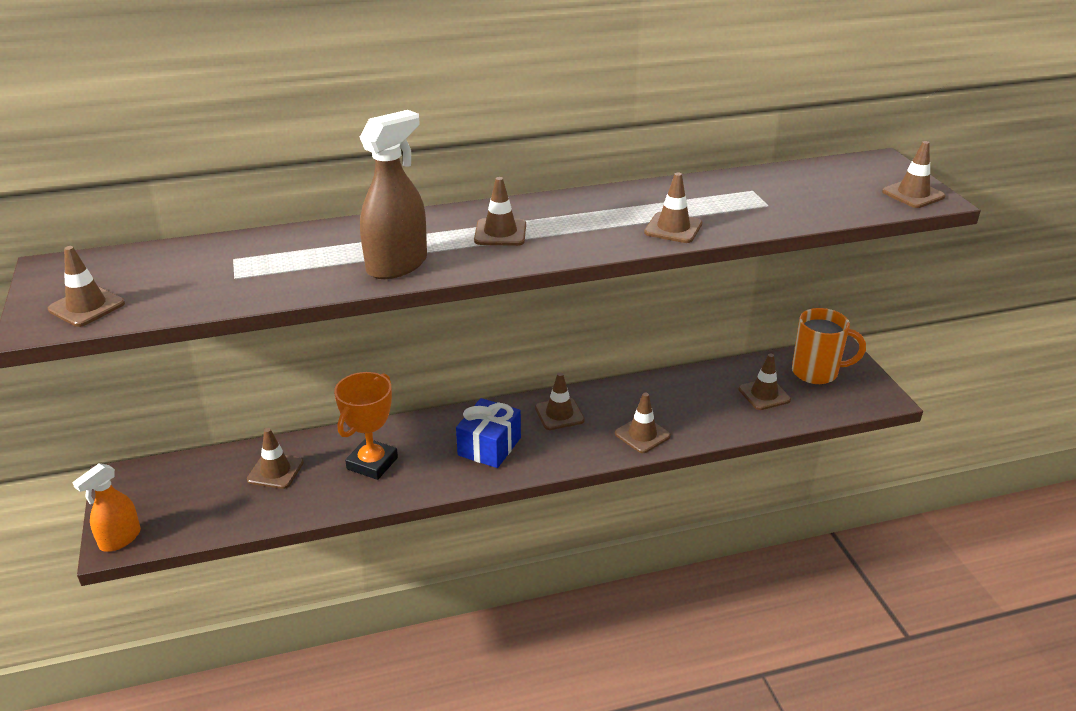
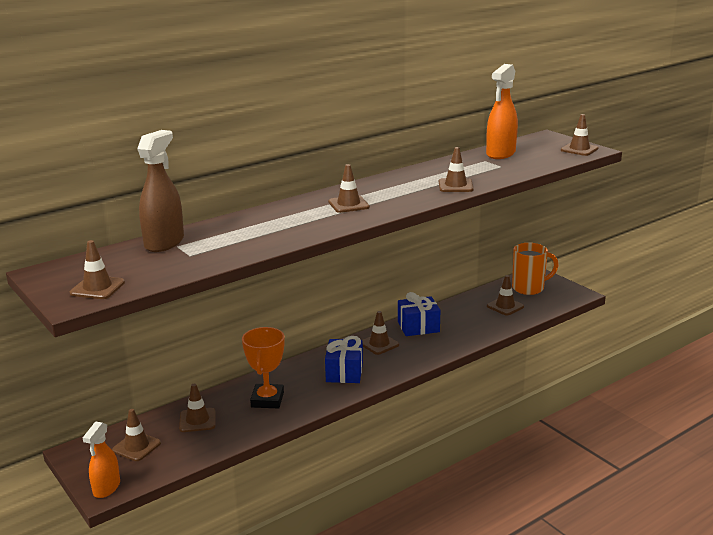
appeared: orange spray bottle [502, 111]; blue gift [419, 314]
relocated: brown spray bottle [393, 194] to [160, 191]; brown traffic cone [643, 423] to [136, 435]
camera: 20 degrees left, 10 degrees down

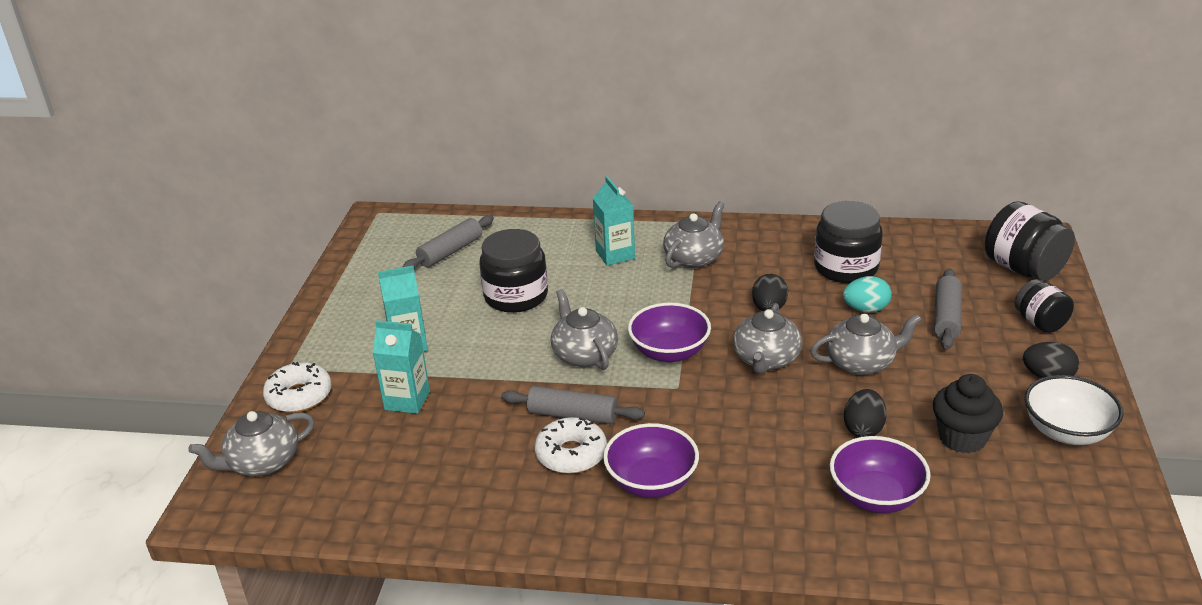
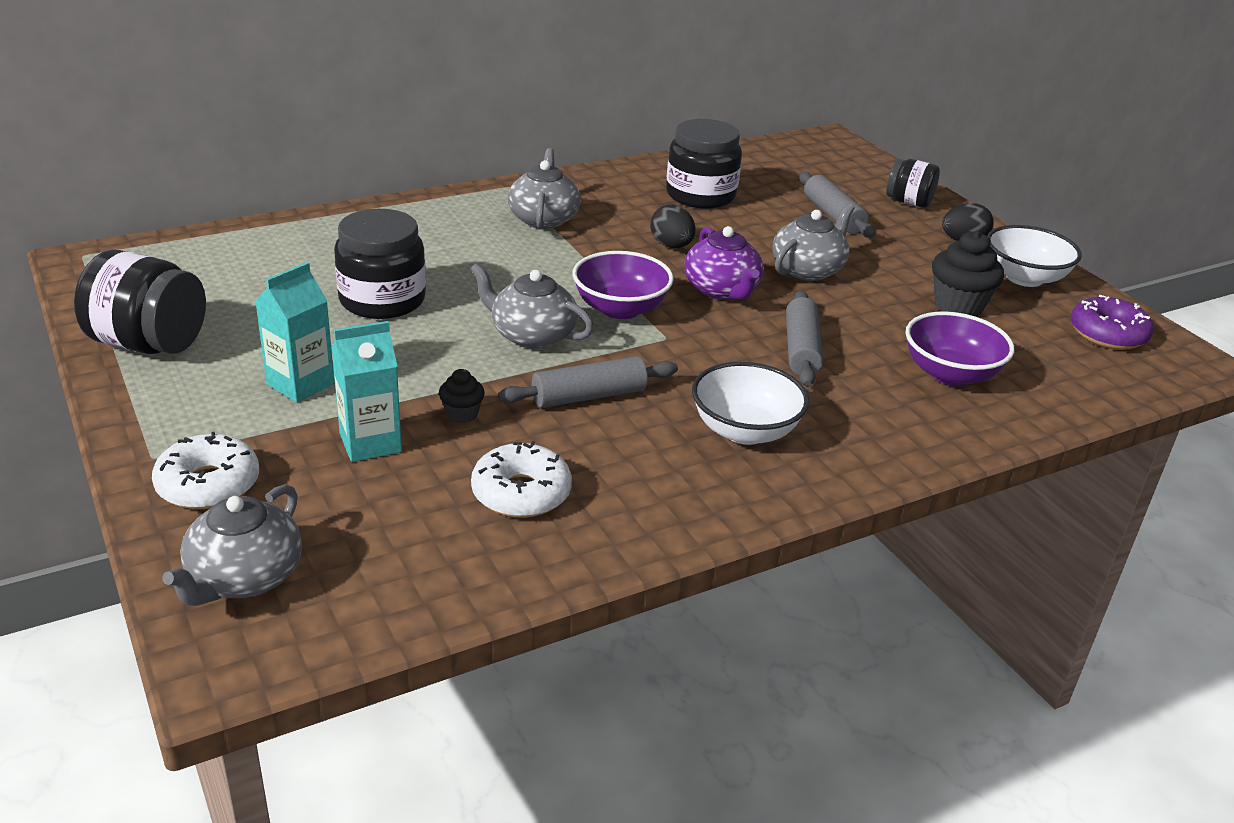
missing: turquoise carton [614, 221]; turquoise egg [867, 294]; black egg [865, 413]
appeared: purple donut [1112, 322]; black cupcake [462, 396]
relocated: black jar [1030, 241] to [140, 302]; grey rolling pin [448, 242] to [804, 339]; white donut [571, 445] to [521, 479]
colour: grey teapot [767, 338] to purple teapot [724, 263]; purple bowl [651, 460] to white bowl [750, 403]
camera: 40 degrees left, 0 degrees up

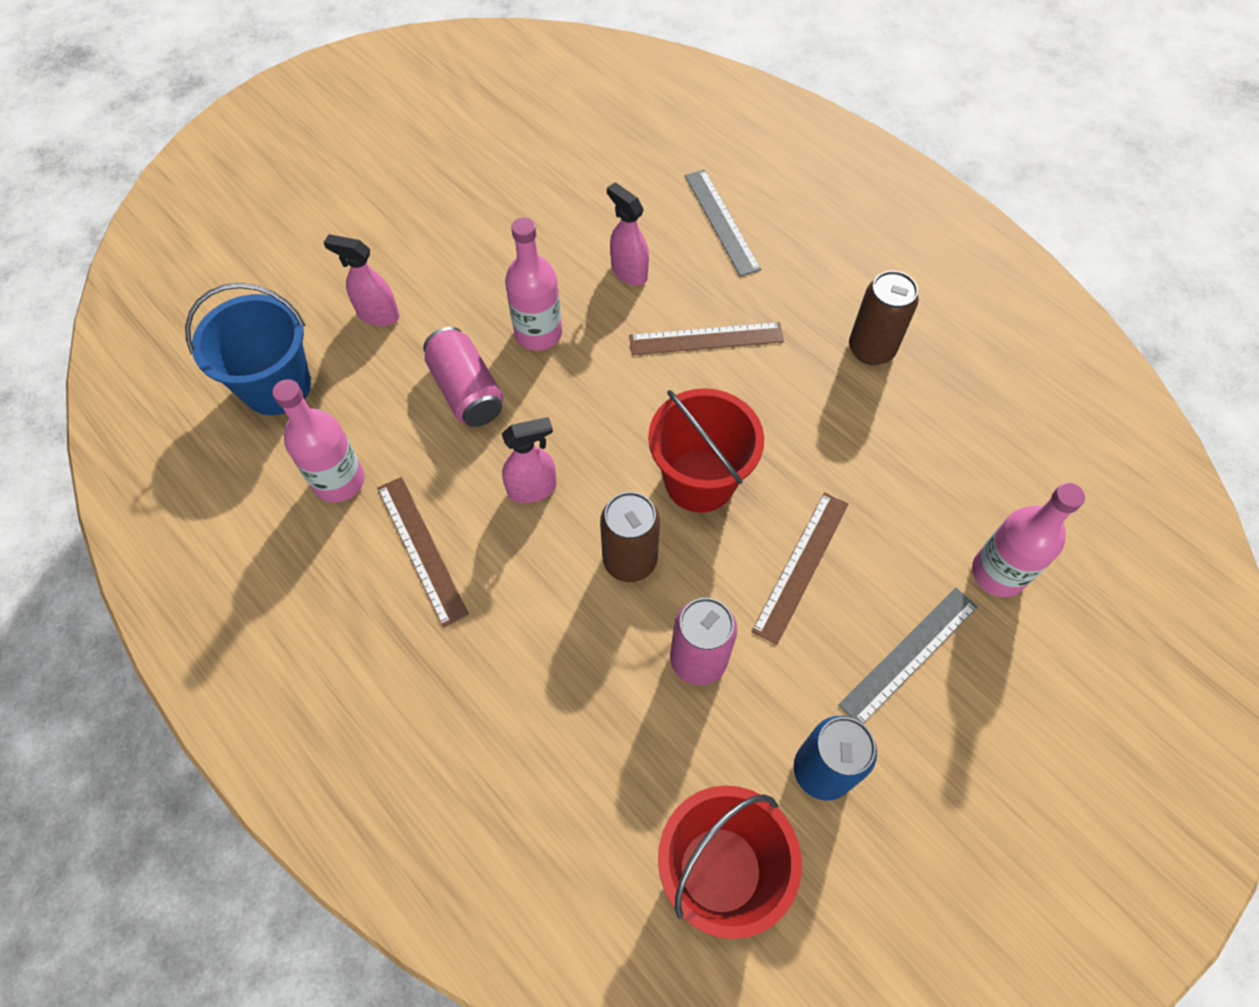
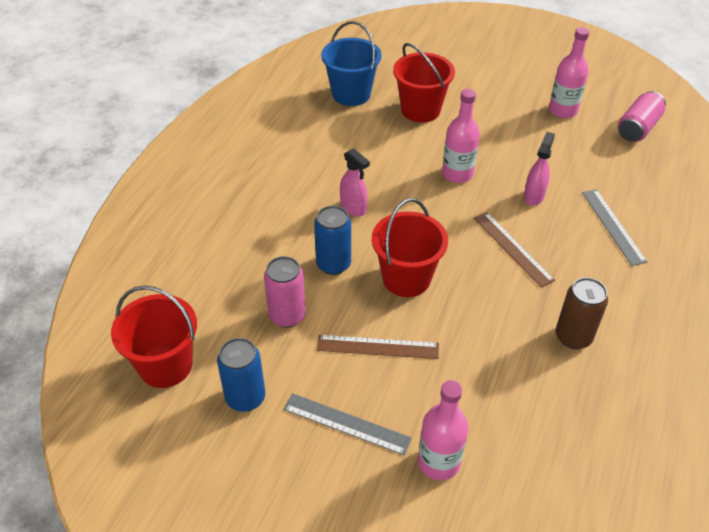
missing: brown ruler [423, 552]
relocated: pink can [463, 377] to [642, 116]; pink bottle [318, 441] to [569, 72]
exchanged: pink spray bottle [361, 280] to red bucket [424, 83]
colour: brown can [630, 537] to blue can [332, 240]
spun: grey ruler [723, 223] = [614, 227] 60 degrees counterclockwise
camera: 65 degrees right, 15 degrees down

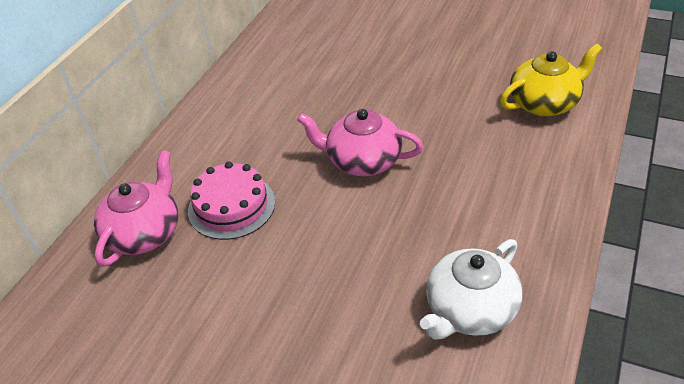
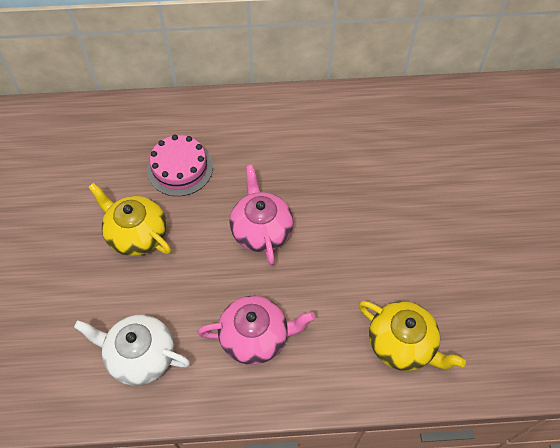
appeared: yellow teapot [129, 219]
relocated: pink teapot [136, 208] to [256, 330]
camera: 60 degrees right, 15 degrees up

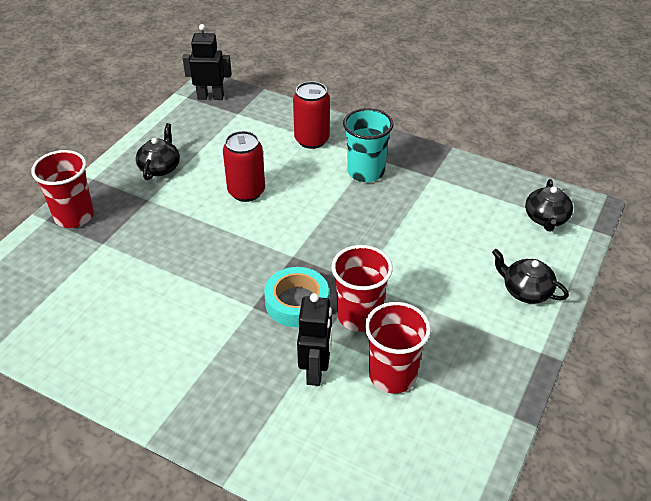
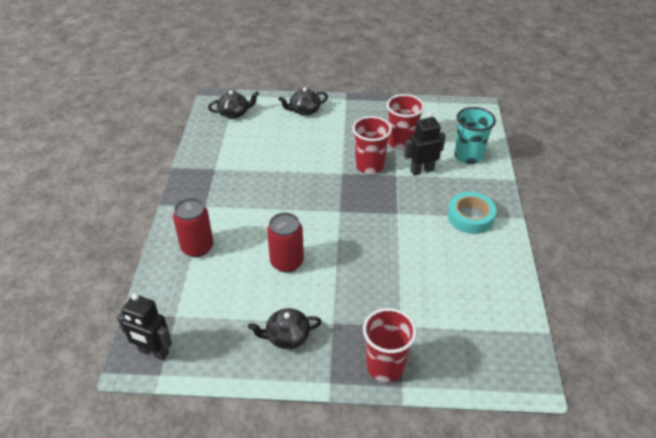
relocated: turquoise cup [368, 145] to [475, 135]; turquoise tape [296, 297] to [472, 213]
spun: black robot [207, 62] = [144, 327] 45 degrees counterclockwise; black teapot [530, 276] = [303, 101] 60 degrees clockwise
camera: 115 degrees left, 0 degrees up

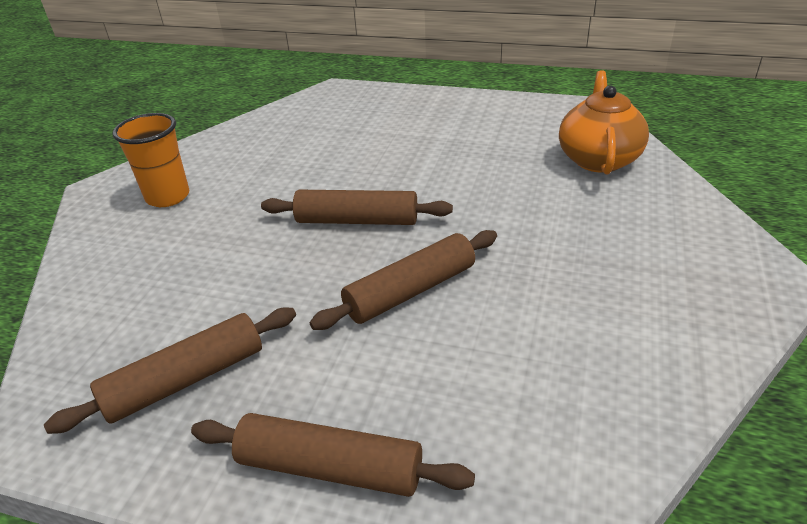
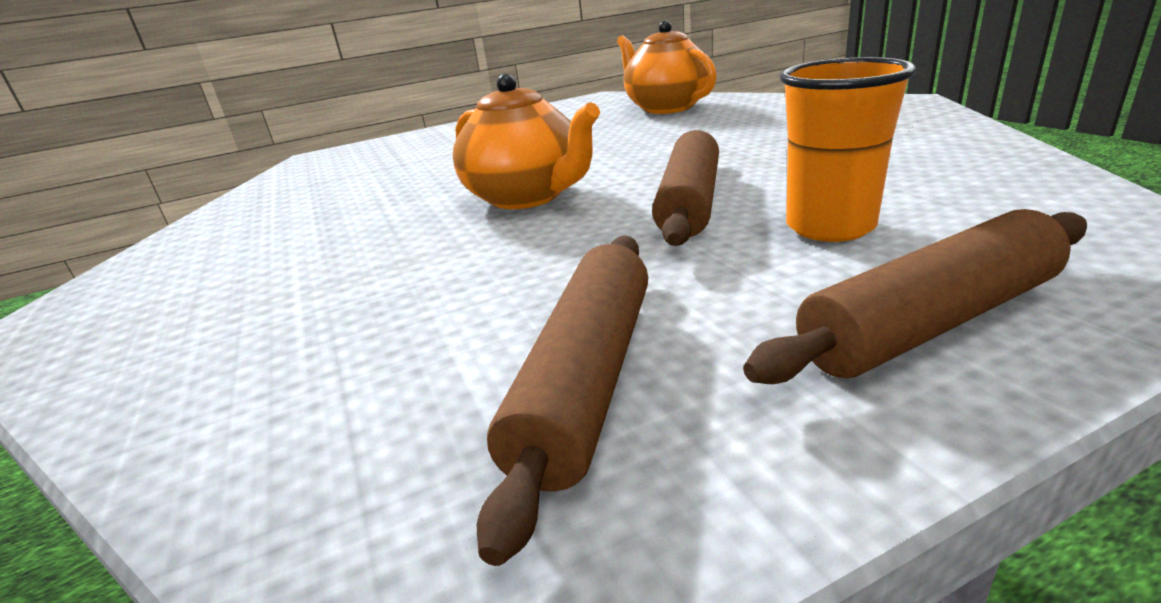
relocated: orange cup [150, 160] to [848, 149]
exchanged: brown rolling pin [357, 207] to orange teapot [526, 141]
camera: 40 degrees left, 10 degrees down

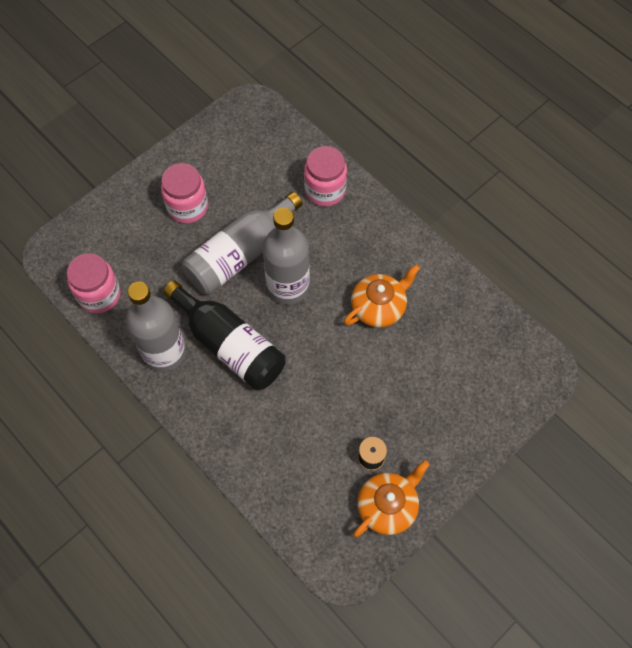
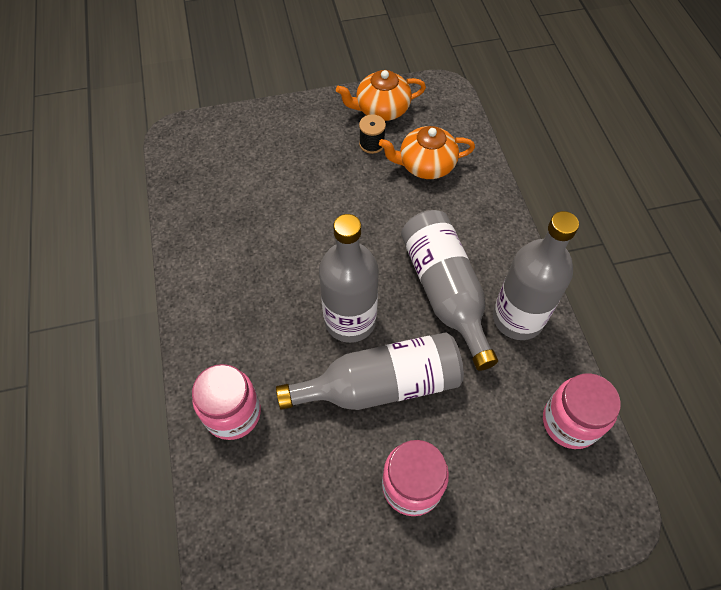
relocated: orange teapot [382, 296] to [427, 152]
colour: black bottle [224, 335] to grey bottle [449, 290]
camera: 150 degrees left, 5 degrees down

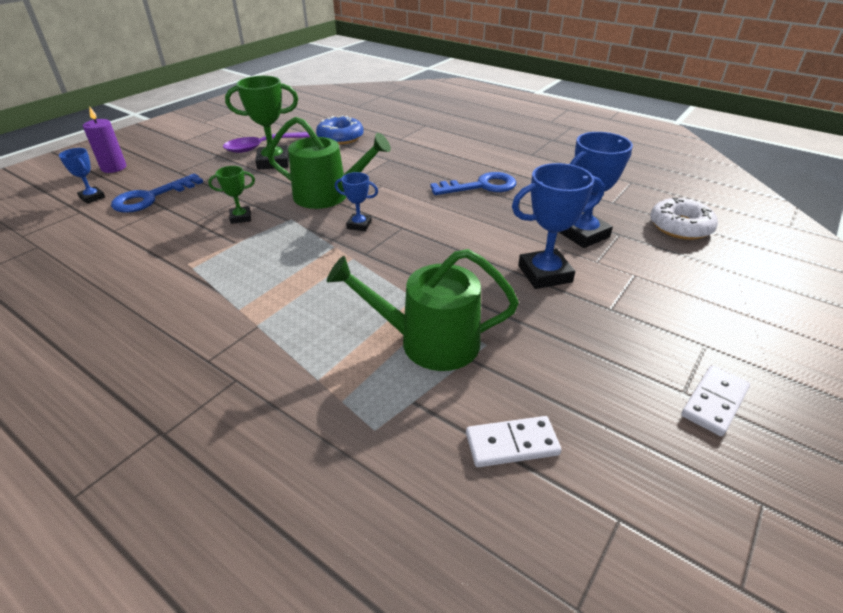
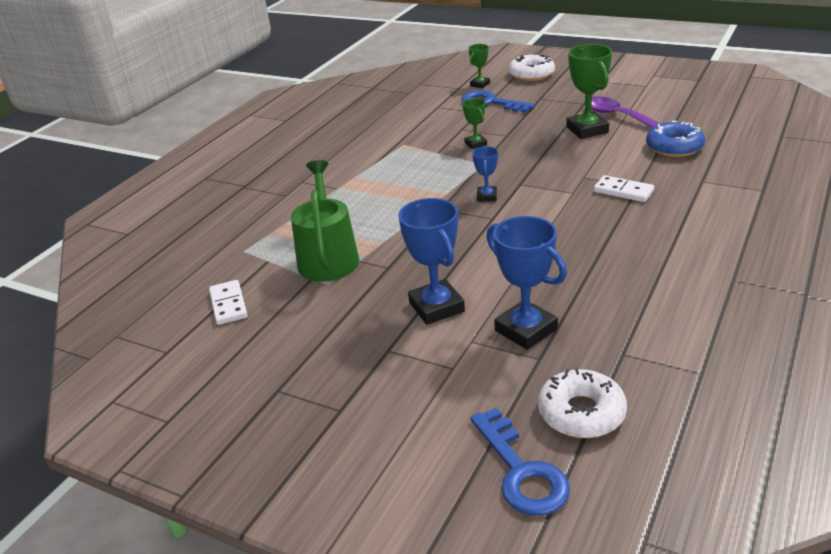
missing: green watering can [329, 163]
relocated: blue key [473, 183] to [520, 462]; white domino [715, 401] to [624, 188]
exchanged: purple candle [104, 139] to white donut [532, 67]
colour: blue trophy [82, 176] to green trophy [479, 66]
camera: 85 degrees right, 5 degrees down

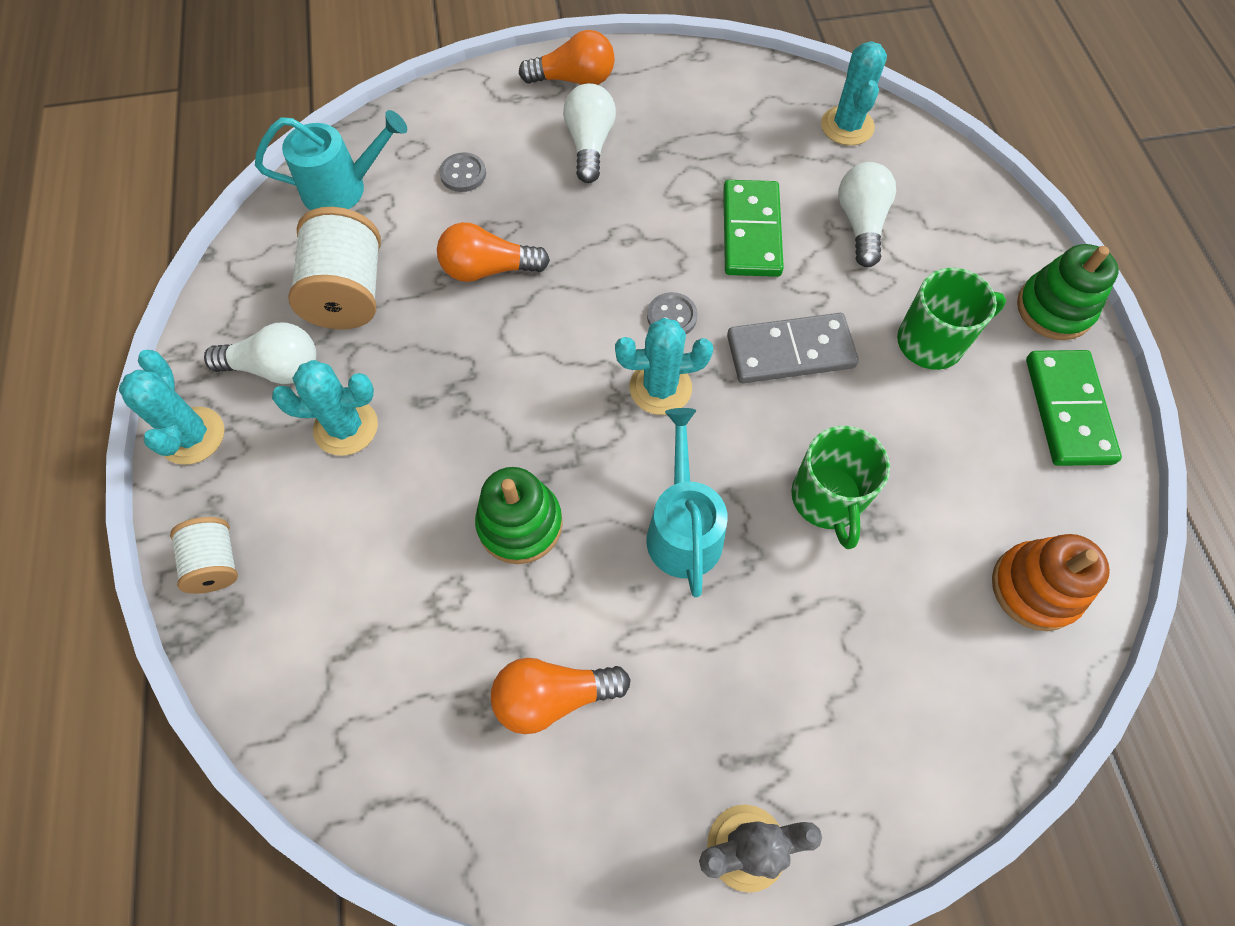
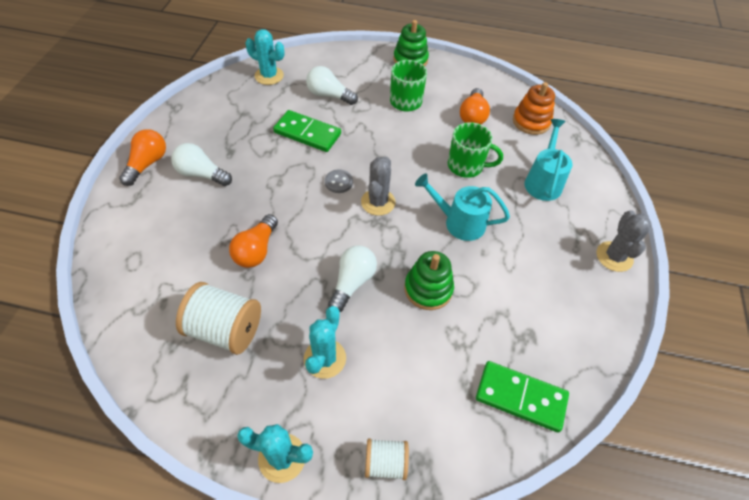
missing: grey button [462, 172]; grey domino [793, 348]
relocated: turquoise watering can [331, 160] to [548, 160]; white light bulb [260, 353] to [352, 278]; green domino [1074, 408] to [522, 396]; orange light bulb [561, 696] to [475, 106]
colour: turquoise cactus [664, 366] to grey cactus [378, 186]
camera: 70 degrees left, 10 degrees down

